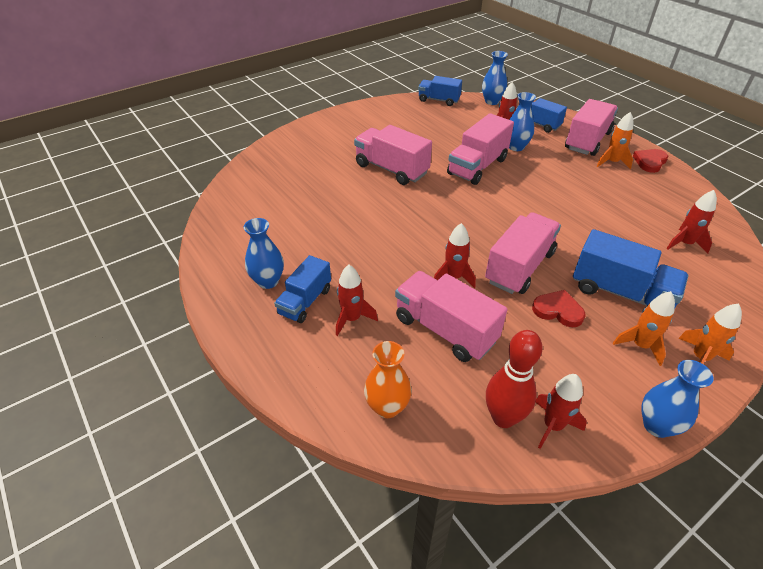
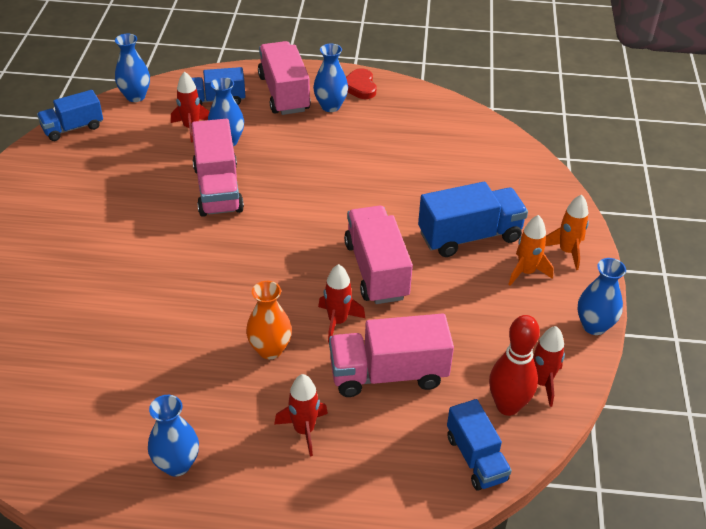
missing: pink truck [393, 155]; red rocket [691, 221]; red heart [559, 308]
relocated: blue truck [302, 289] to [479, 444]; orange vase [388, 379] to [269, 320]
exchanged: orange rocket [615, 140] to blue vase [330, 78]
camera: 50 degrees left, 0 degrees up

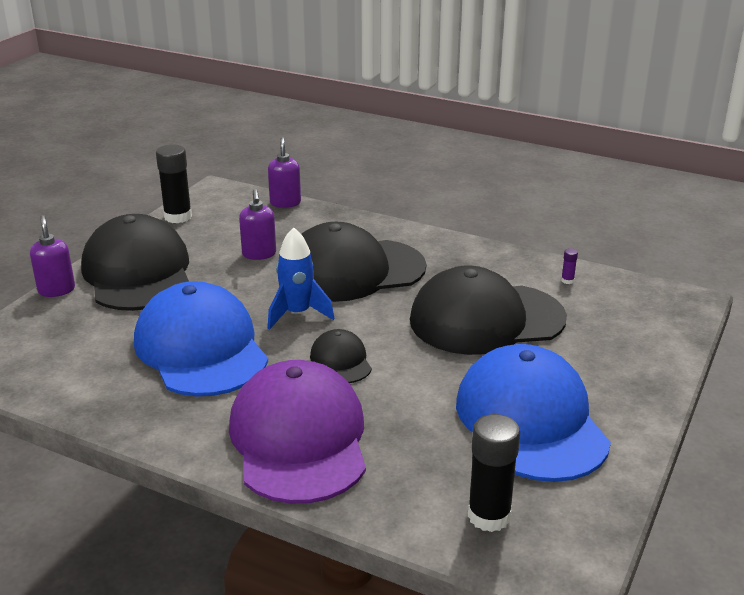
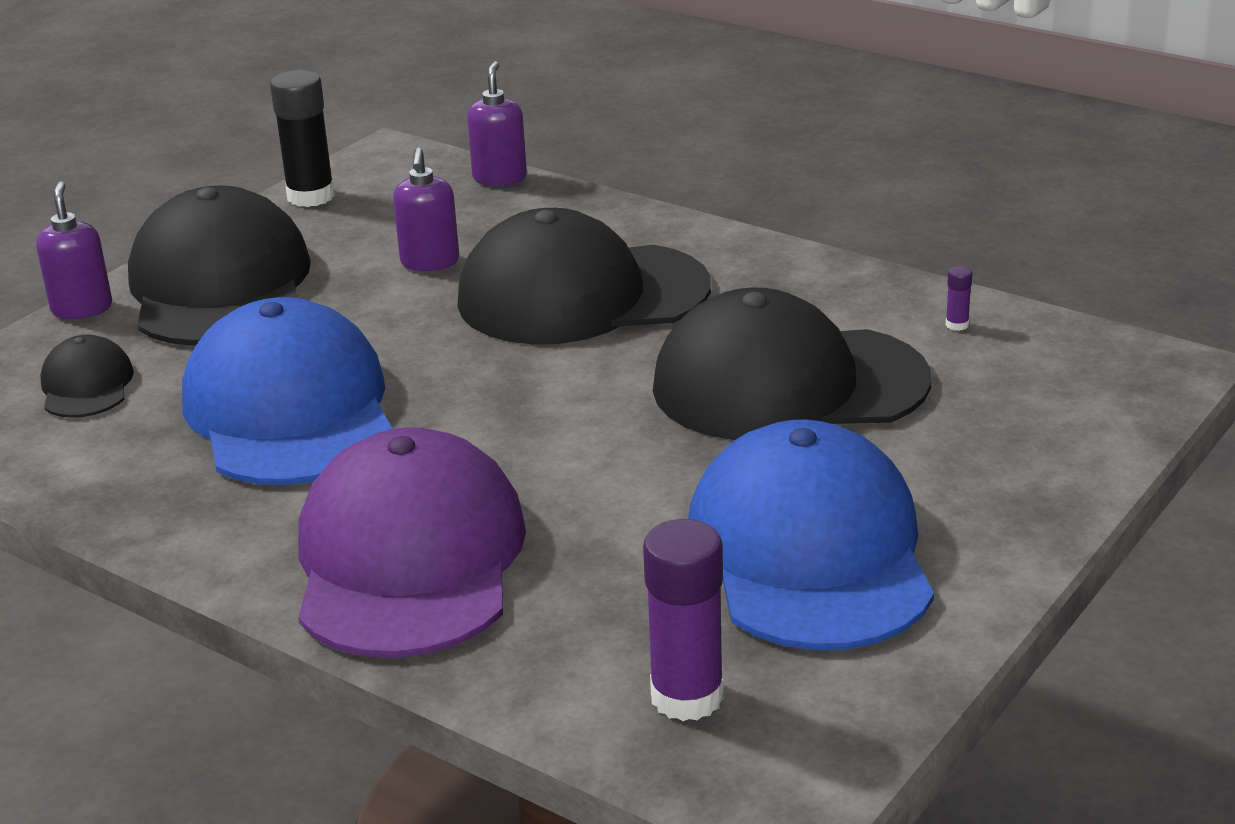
missing: blue rocket [301, 278]
relocated: black cap [341, 356] to [87, 376]
colour: black glue stick [494, 473] to purple glue stick [683, 620]
camera: 10 degrees right, 0 degrees up

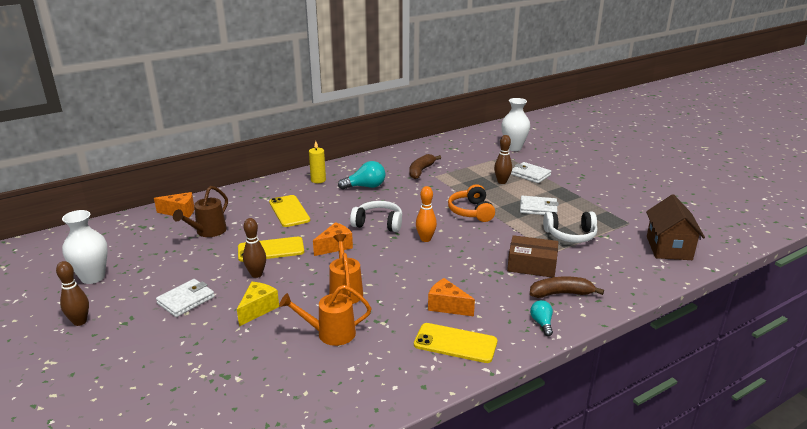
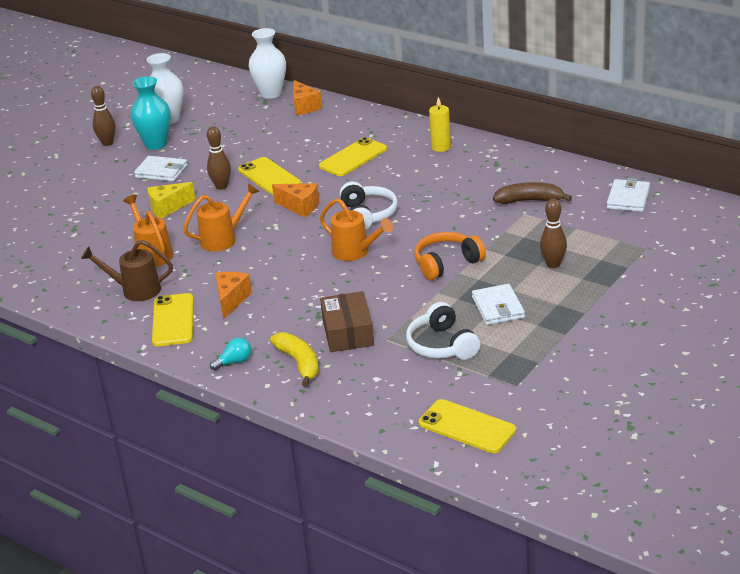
missing: turquoise light bulb [361, 175]
appeared: turquoise vase [151, 113]
relocated: white vase [515, 124] to [267, 63]; white wallet [531, 172] to [628, 195]; brown watering can [200, 211] to [127, 270]
exchanged: orange bowling pin [426, 214] to orange watering can [356, 229]; brown house [675, 227] to yellow phone [467, 426]
colour: brown banana [567, 287] to yellow banana [294, 359]
spun: yellow cheese [258, 304] = [171, 200] 150 degrees clockwise
camera: 70 degrees right, 5 degrees up

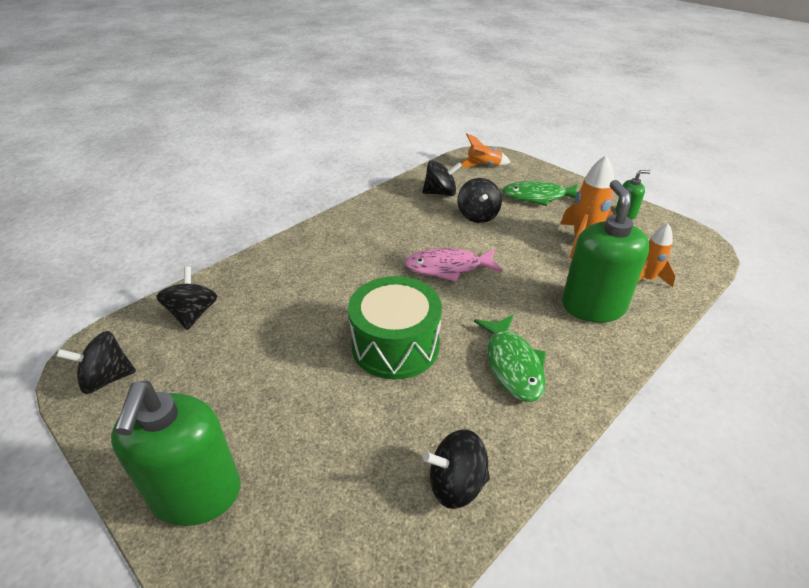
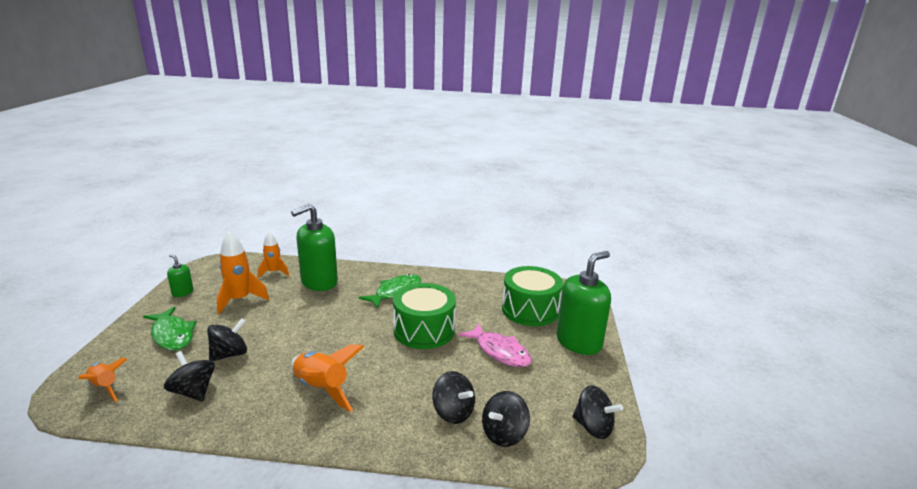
appeared: green drum [532, 296]; orange rocket [327, 378]
relocated: pink fish [454, 265] to [495, 345]; black spinning top [456, 469] to [453, 397]
camera: 130 degrees left, 15 degrees down

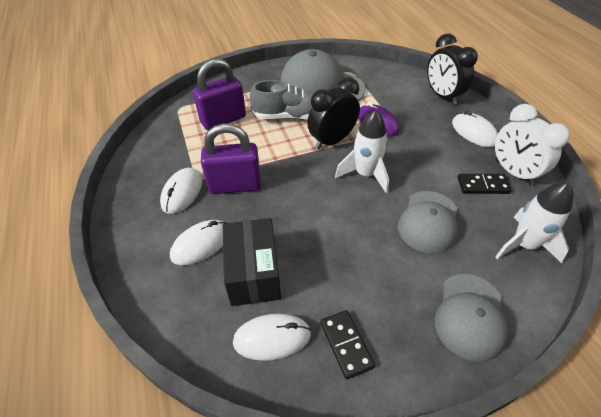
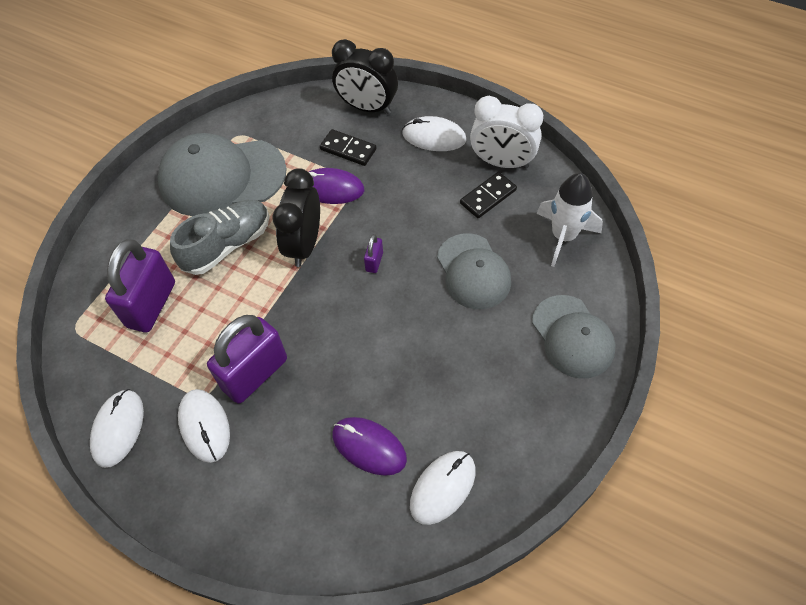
relocated: white mouse [198, 242] to [117, 428]; black domino [347, 344] to [348, 147]
exchanged: white rocket [362, 151] to purple padlock [373, 253]; black box [252, 262] to purple mouse [369, 446]
camera: 40 degrees left, 10 degrees up

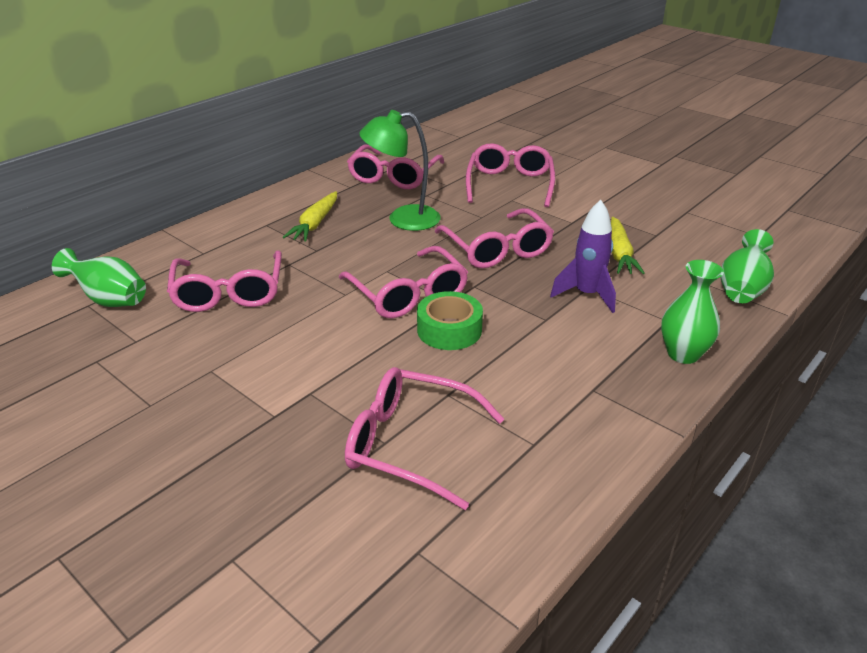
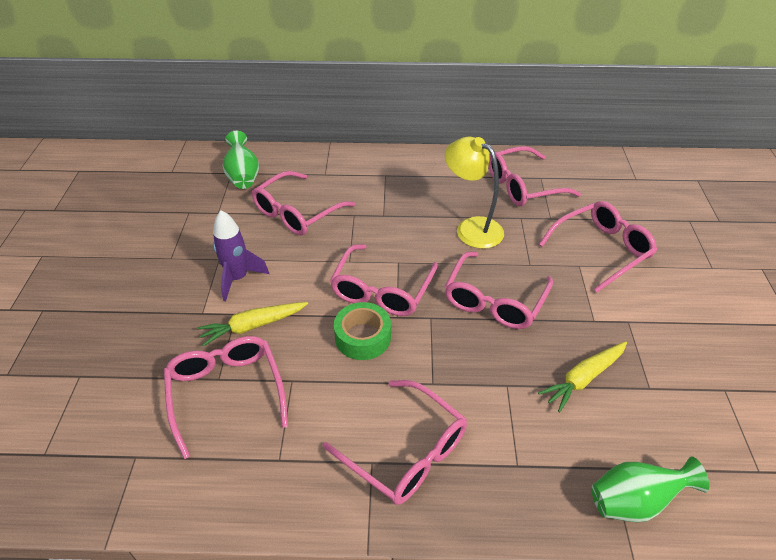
missing: green vase [692, 312]
appeared: pink glasses [395, 442]
relocated: yellow carrot [310, 216] to [252, 324]; purple rocket [583, 256] to [241, 255]
colour: green lamp [399, 170] to yellow lamp [474, 193]
camera: 50 degrees right, 10 degrees up

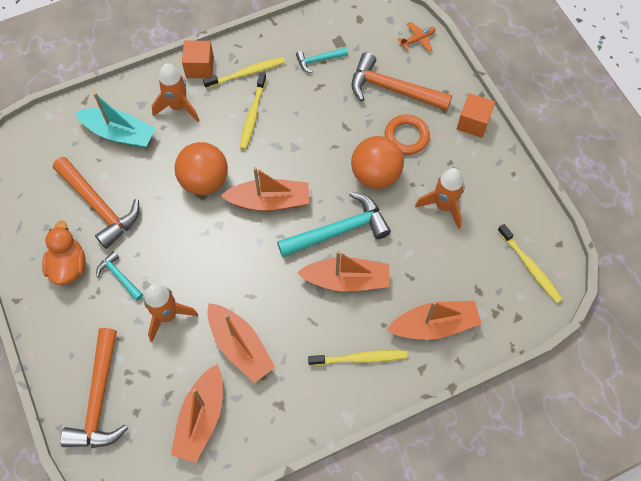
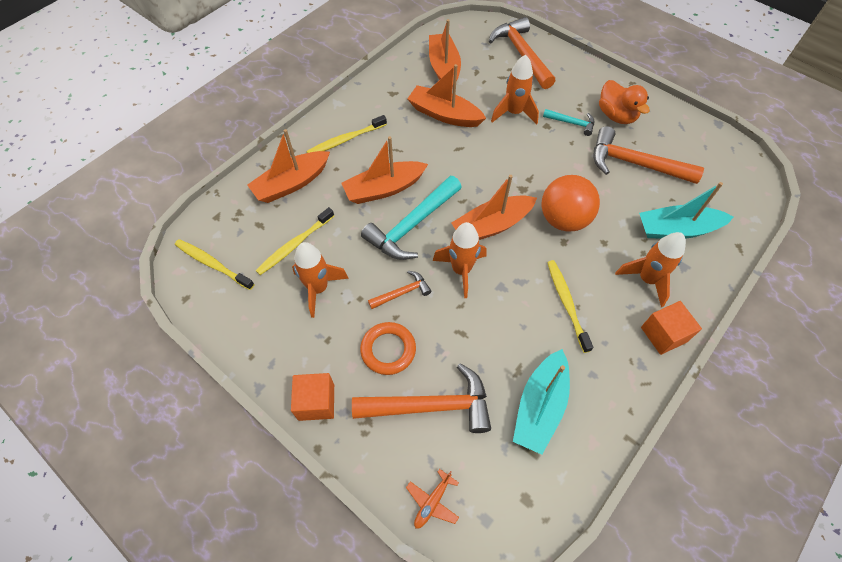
appeared: orange rocket [460, 260]
relocated: yellow toothbrush [244, 72] to [294, 241]
exchanged: turquoise hammer [322, 60] to turquoise boat [541, 402]; orange ball [377, 162] to orange hammer [399, 290]
camera: 155 degrees right, 5 degrees down

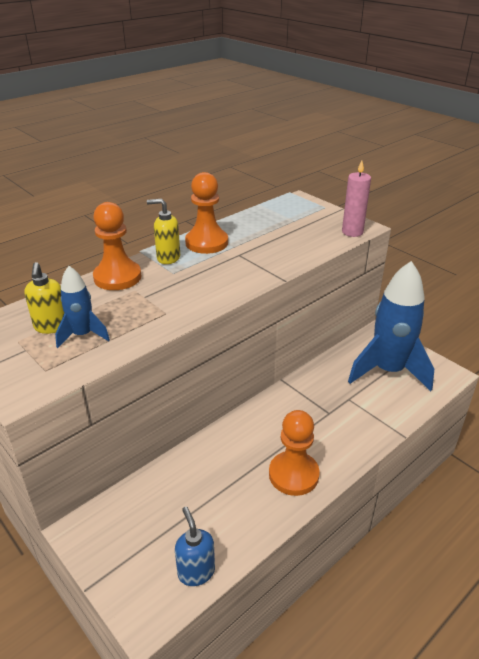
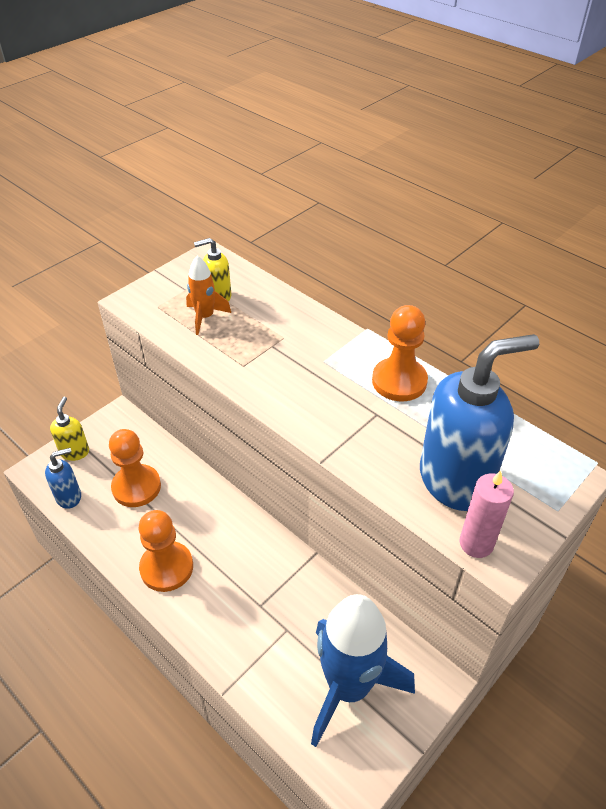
appeared: blue soap dispenser [479, 422]
relocated: yellow soap dispenser [163, 231] to [69, 429]; orange pawn [117, 246] to [135, 468]
colour: blue rocket [82, 307] to orange rocket [208, 295]
camera: 85 degrees right, 10 degrees up

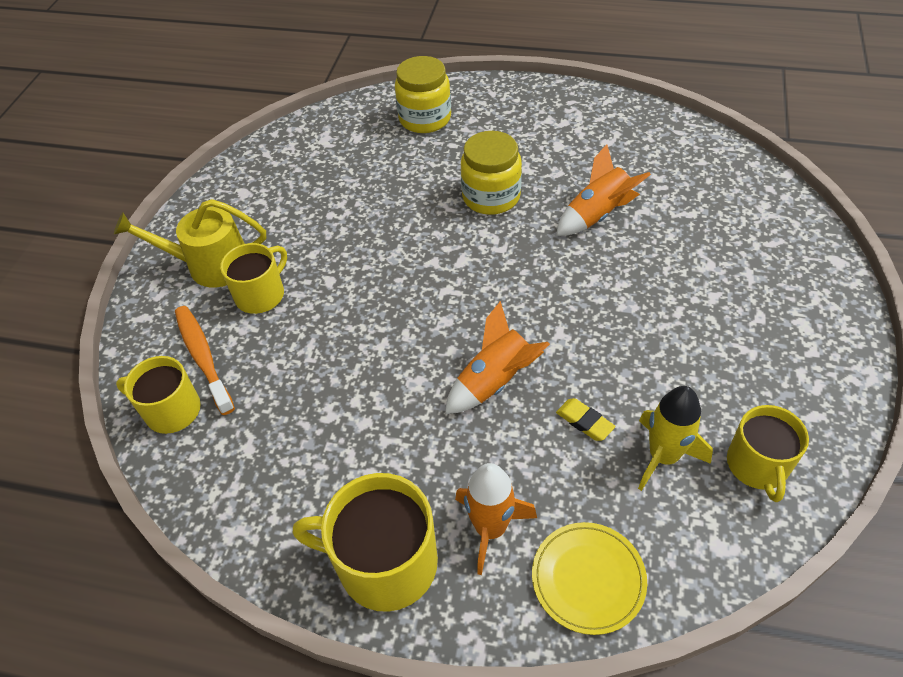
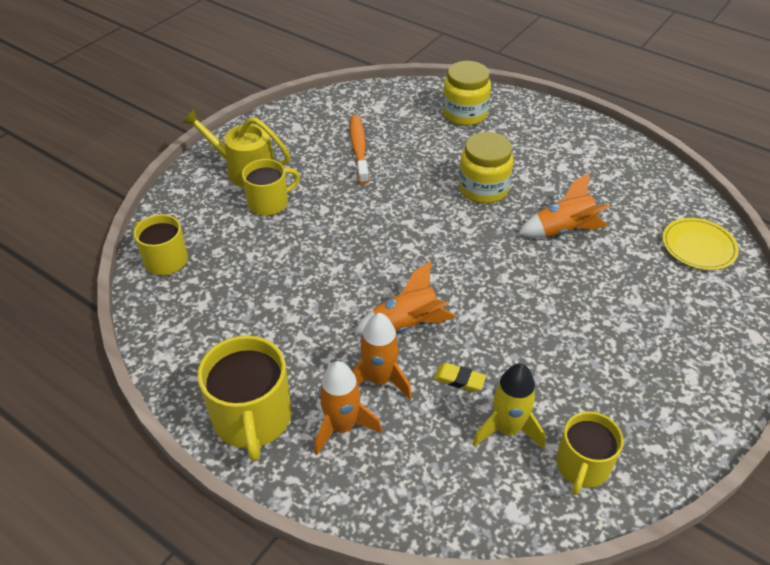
appeared: orange rocket [382, 356]
relocated: orange toothbrush [205, 360] to [359, 150]; yellow plate [589, 578] to [700, 244]
spun: yellow eraser [585, 419] = [459, 377] 45 degrees counterclockwise; yellow mug [365, 542] = [244, 398] 135 degrees counterclockwise
camera: 20 degrees right, 5 degrees down

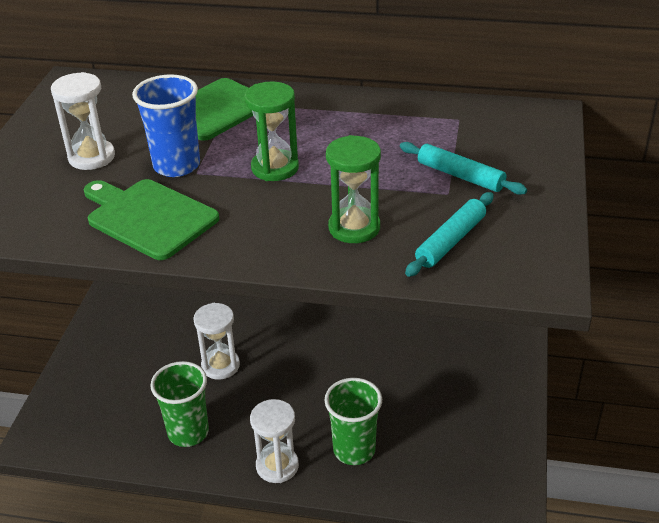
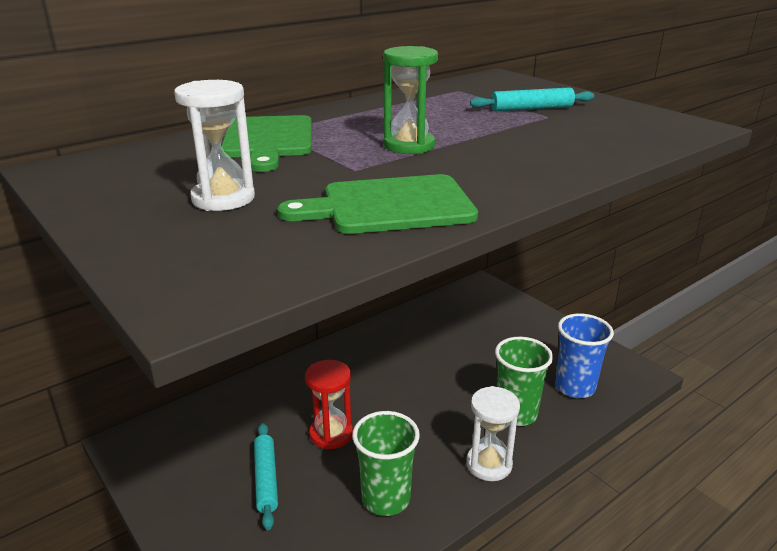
missing: green hourglass [353, 189]
relocated: blue cup [166, 125] to [584, 355]; turquoise rolling pin [449, 234] to [266, 476]
colour: white hourglass [216, 341] to red hourglass [329, 405]
camera: 50 degrees left, 10 degrees down

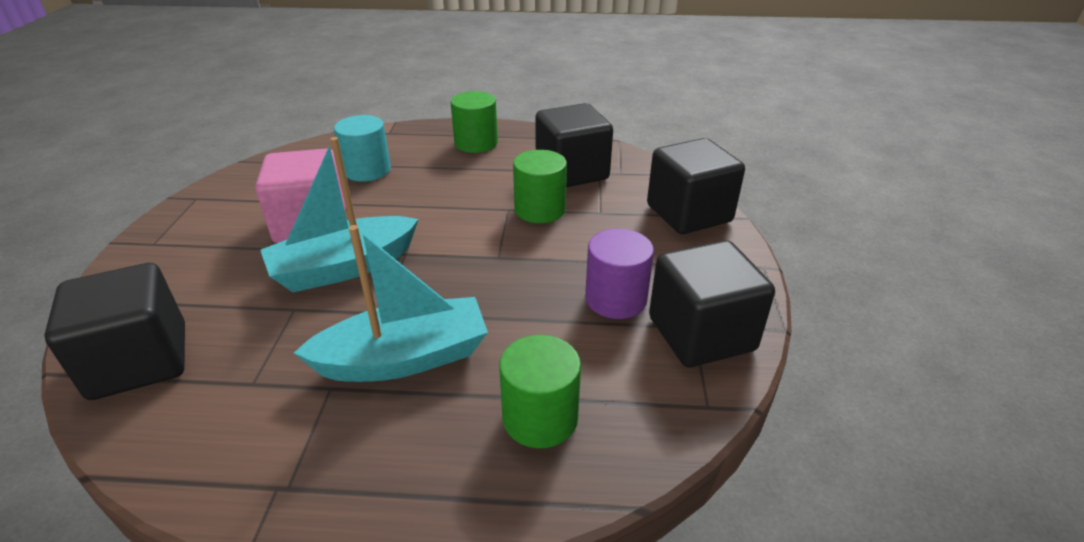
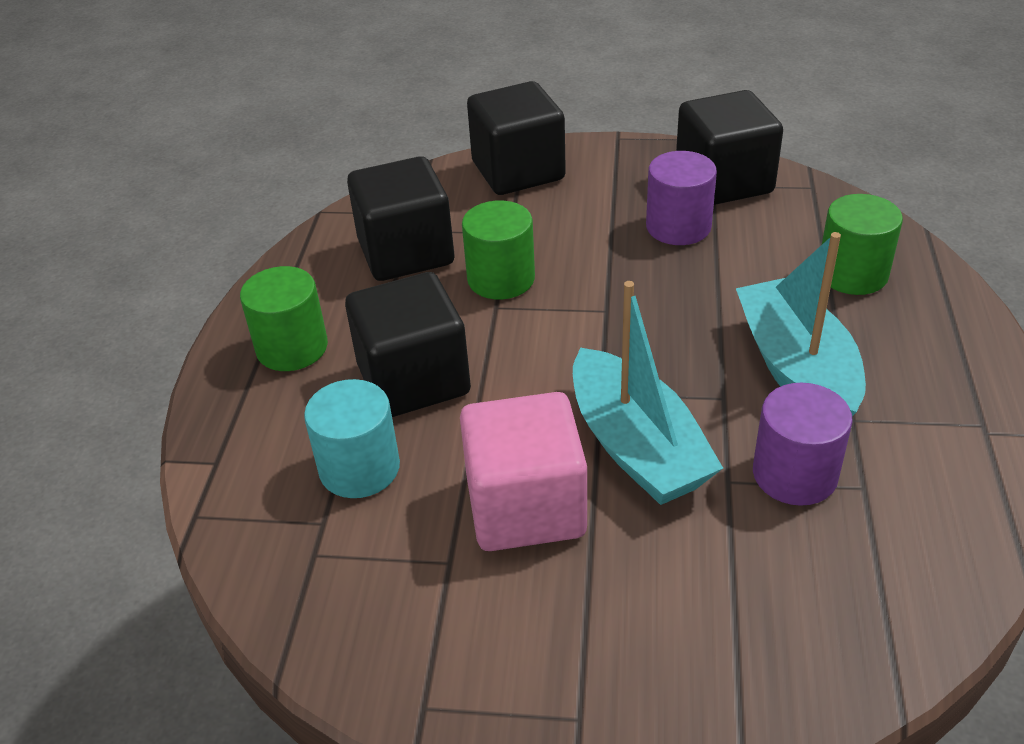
appeared: purple cylinder [803, 444]
relocated: black cube [114, 331] to [408, 344]
camera: 85 degrees left, 5 degrees up

